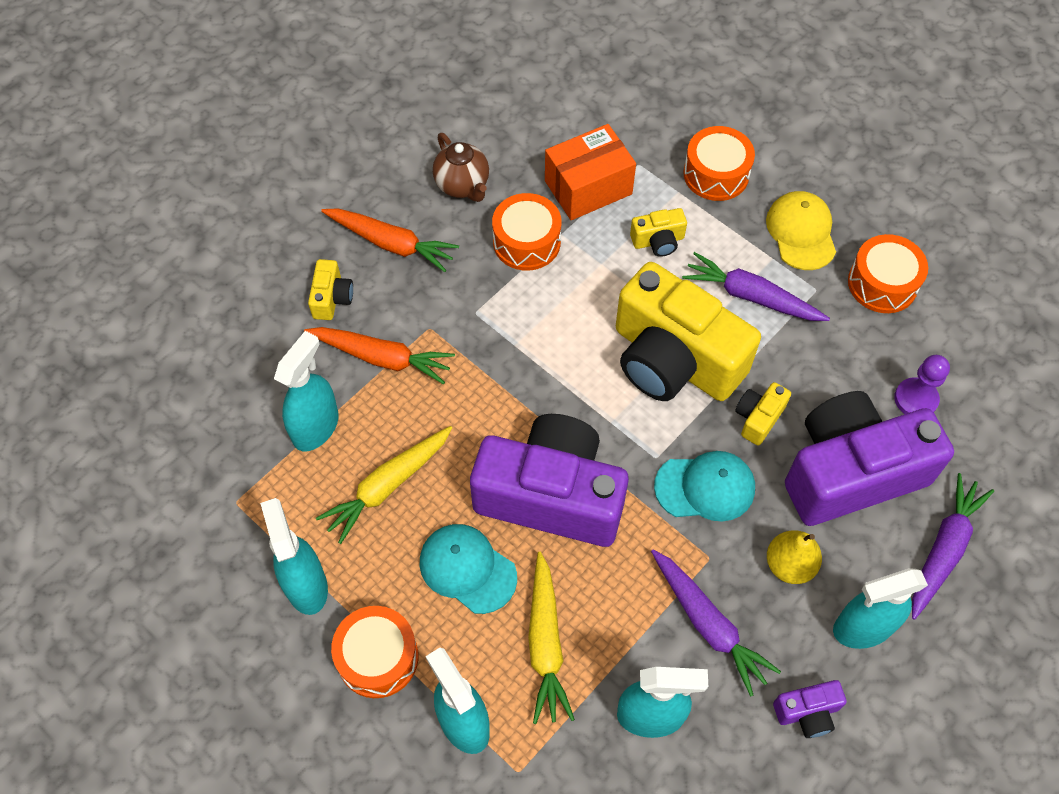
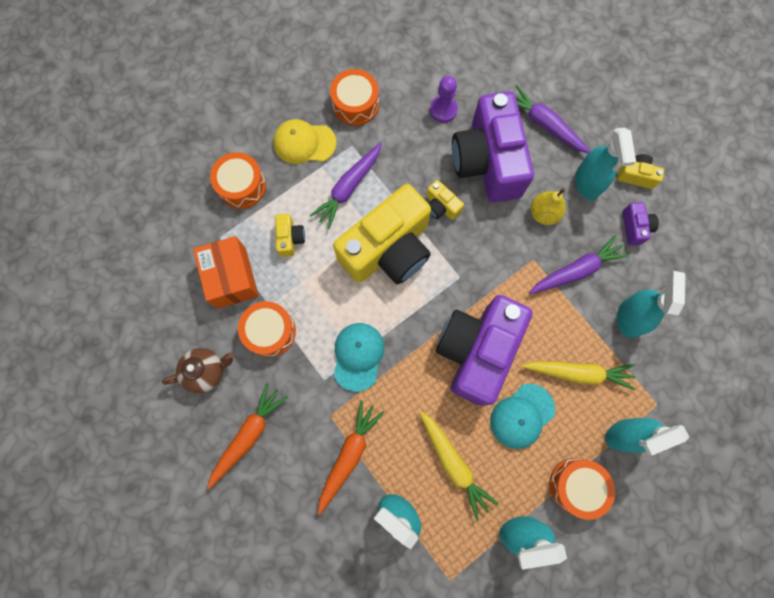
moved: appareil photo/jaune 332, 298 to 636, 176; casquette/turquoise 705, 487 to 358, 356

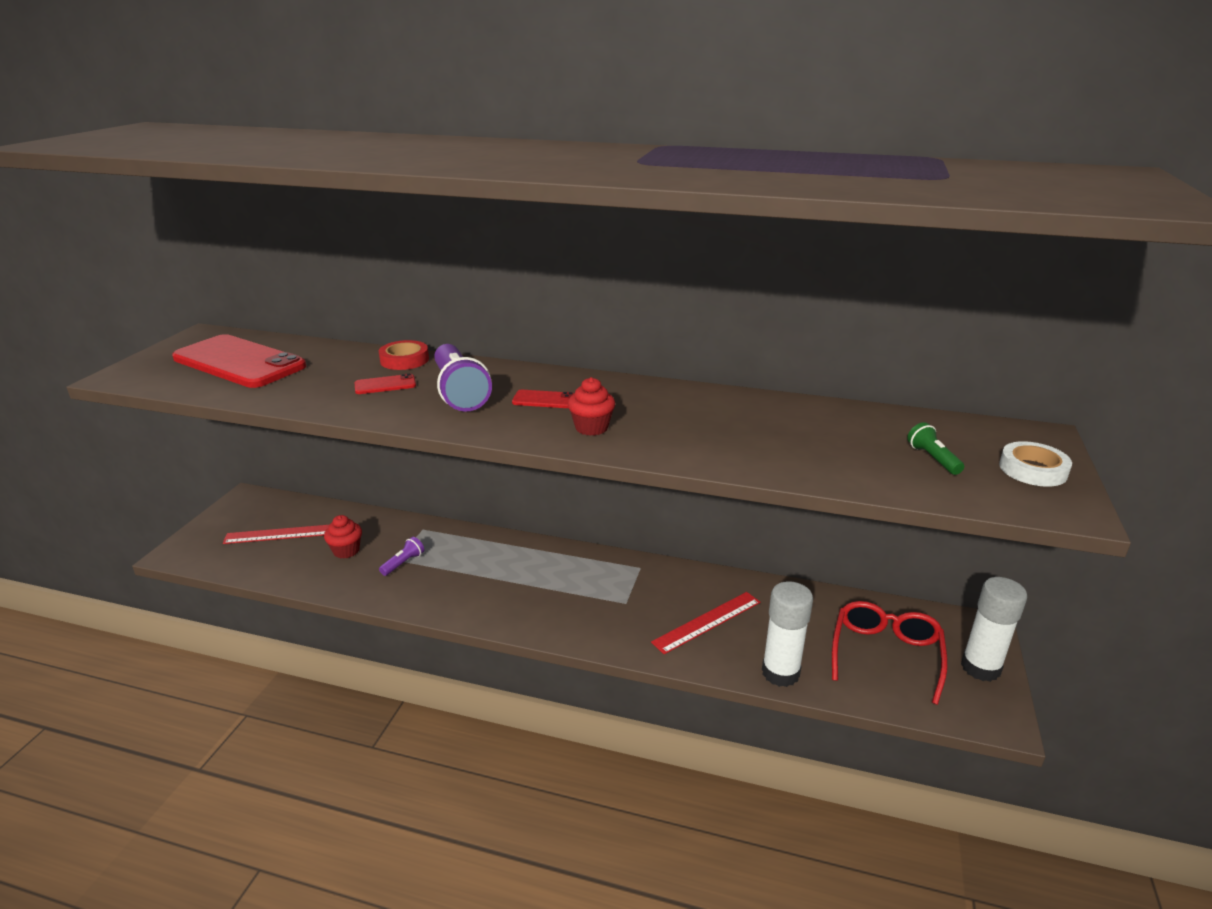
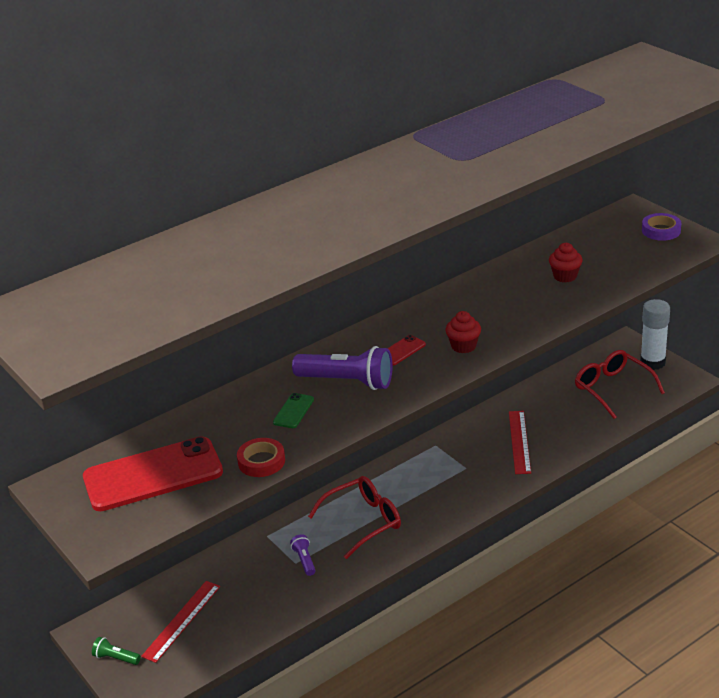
removed: bâton de colle/blanc 780, 673
added: lunettes/rouge 363, 522
moved: muffin/rouge 346, 551 to 565, 276; ruban adhésif/rouge 404, 360 to 261, 461; lampe de poche/vert 933, 459 to 116, 658
recoloured: téléphone/rouge 385, 385 to téléphone/vert 293, 411; ruban adhésif/blanc 1032, 470 to ruban adhésif/violet 661, 230

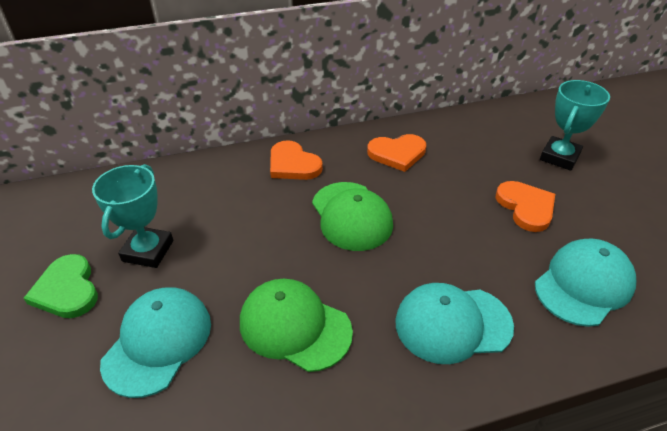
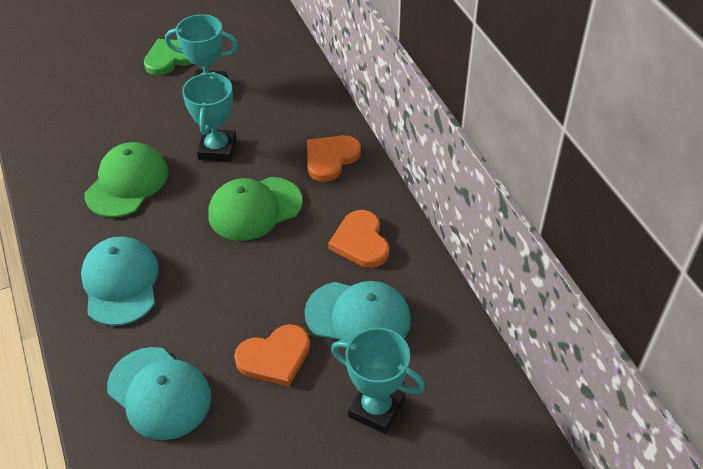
added: trophée/turquoise 217, 149
moved: casquette/turquoise 158, 342 to 358, 317

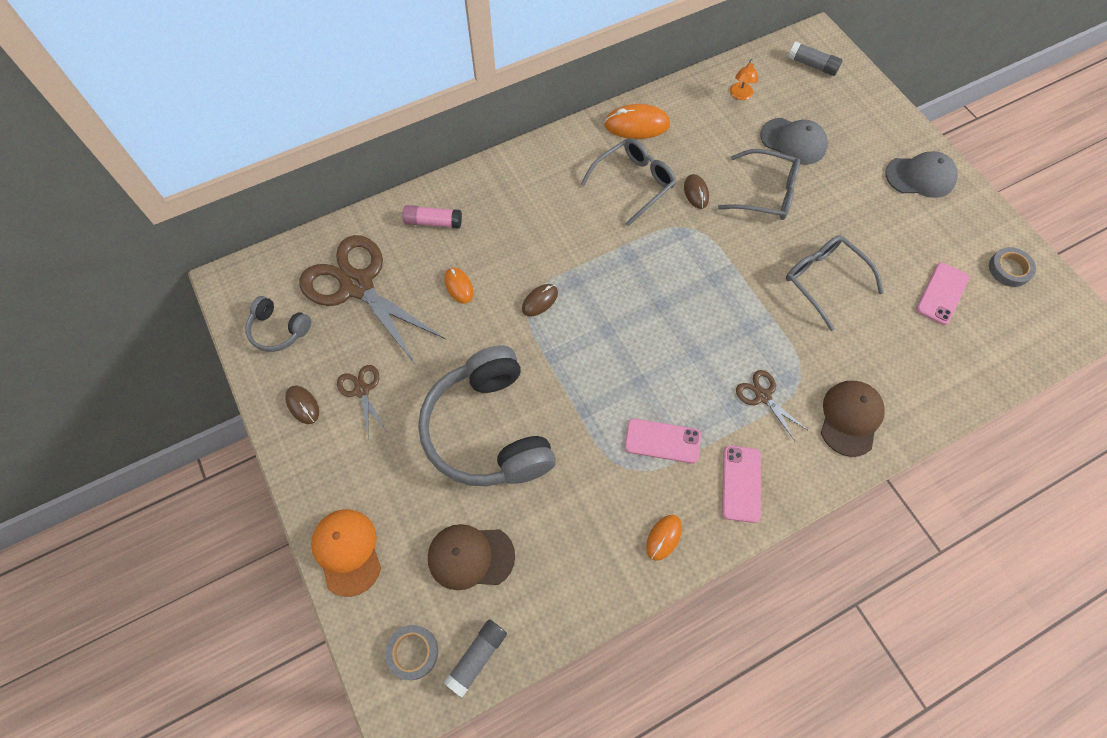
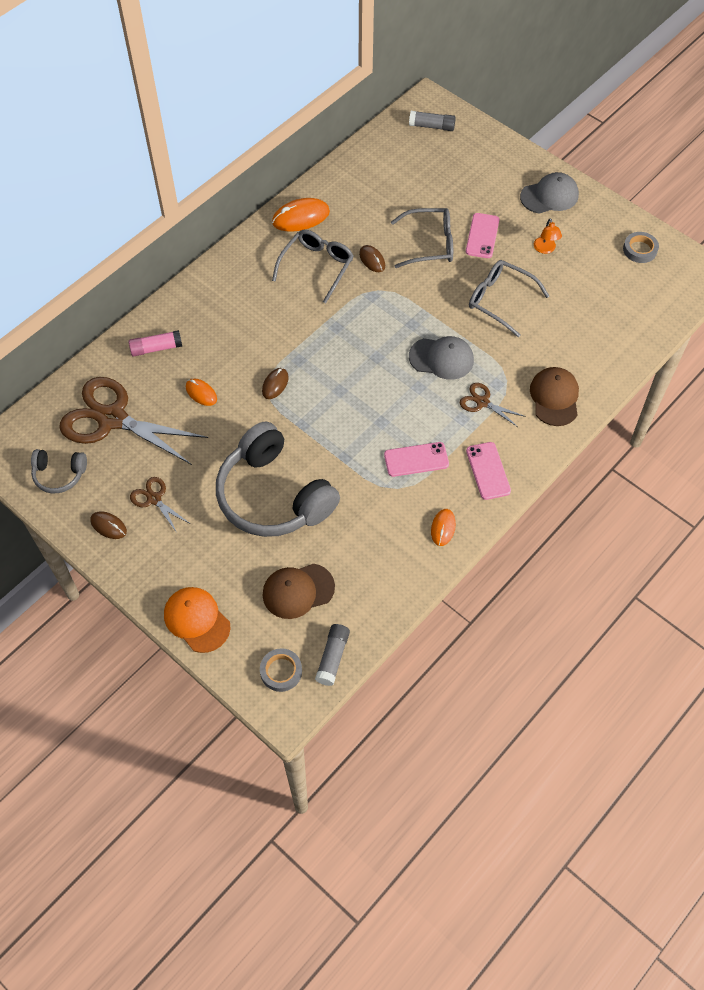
moved: lampe/orange 740, 95 to 545, 249; casquette/gris 793, 141 to 441, 358; téléphone/rose 942, 293 to 482, 236

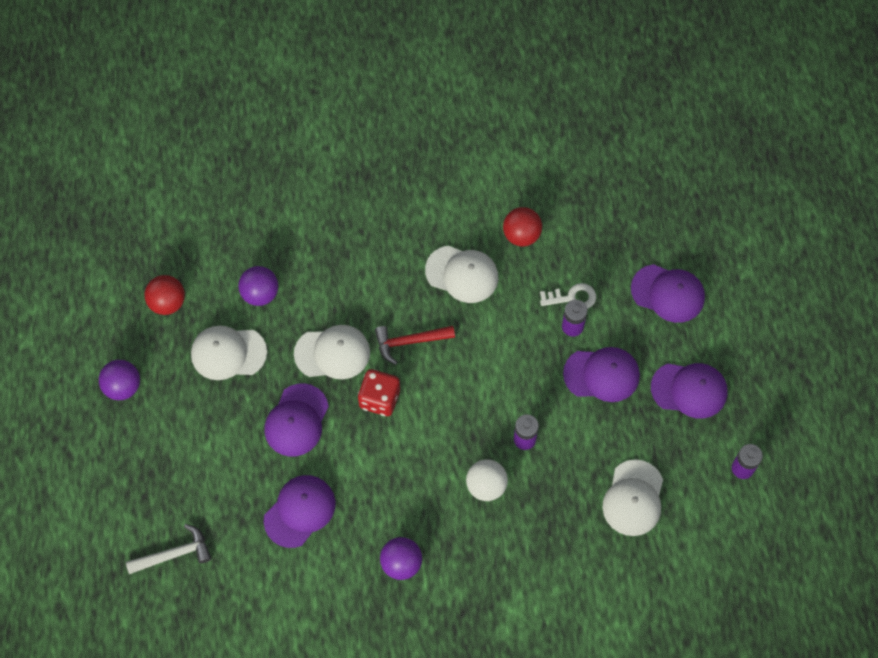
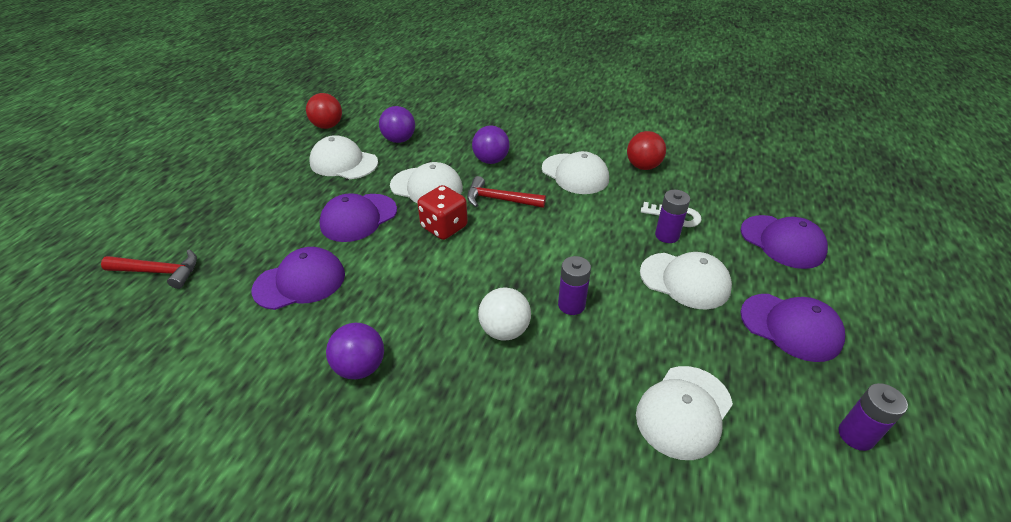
moved: balle/violet 123, 386 to 491, 160
recoloured: marteau/blanc 174, 554 to marteau/rouge 159, 272; casquette/violet 601, 374 to casquette/blanc 685, 280

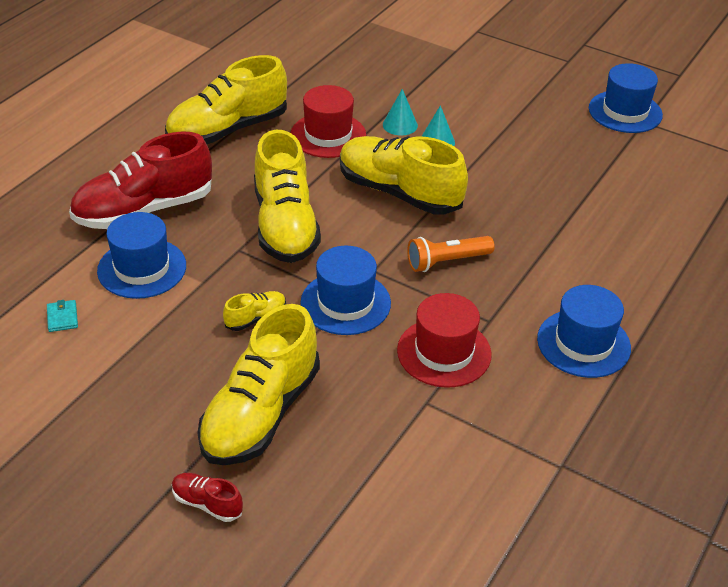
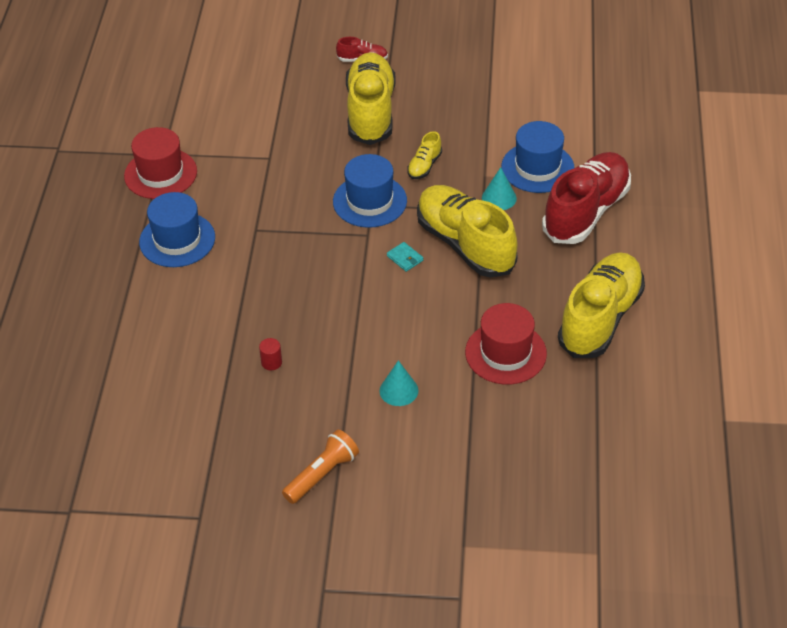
removed: chaussure/jaune 399, 192; chapeau/bleu 625, 112
added: cylindre/rouge 271, 362
moved: portefeuille/turquoise 62, 317 to 405, 258; cône/turquoise 400, 125 to 499, 198; chapeau/rouge 444, 352 to 160, 174; lampe de poche/orange 447, 261 to 321, 474

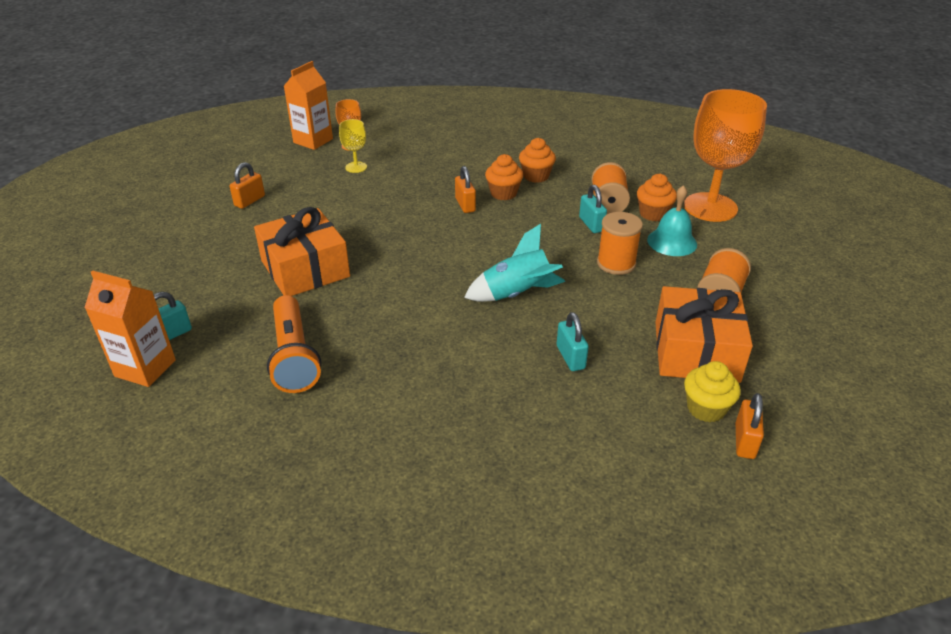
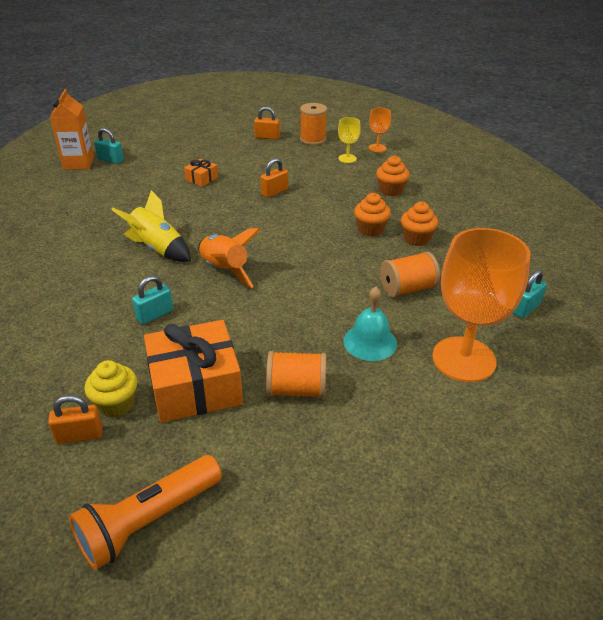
removed: brique de lait/orange 313, 141
added: fusée/jaune 157, 249
moved: lampe de poche/orange 294, 356 to 148, 521; cadenas/orange 465, 205 to 274, 192; cadenas/turquoise 591, 224 to 525, 308; bobine/orange 616, 263 to 313, 139; muffin/orange 653, 214 to 390, 190
recoloured: fusée/turquoise 517, 294 to fusée/orange 224, 270
resized: cadeau/orange 305, 269 = 201, 179 x0.45

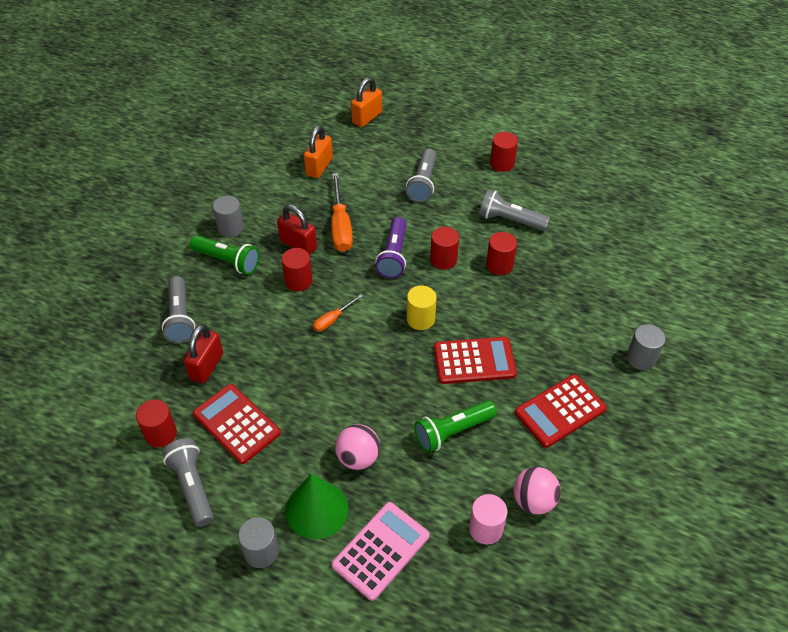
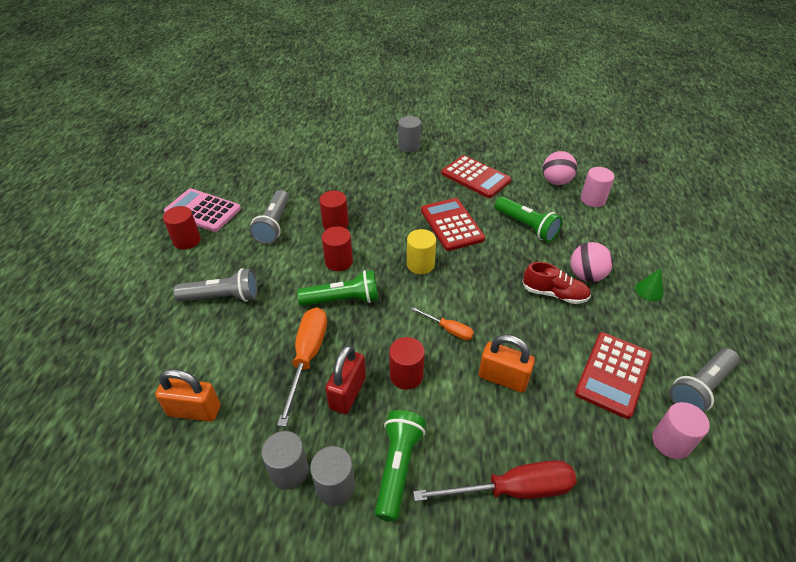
removed: cadenas/rouge 206, 366
added: chaussure/rouge 554, 294
moved: cylindre/gris 261, 551 to 289, 471; calculatrice/rose 381, 550 to 203, 210; cadenas/orange 367, 118 to 503, 378
replaced: lampe de poche/gris 180, 318 to tournevis/rouge 512, 490
recoloured: cylindre/rouge 161, 434 to cylindre/rose 671, 442; lampe de poche/violet 394, 256 to lampe de poche/vert 343, 299
turned: tournevis/orange 340, 226 = 307, 357 60 degrees counterclockwise
resized: cône/vert 316, 509 = 649, 290 x0.49

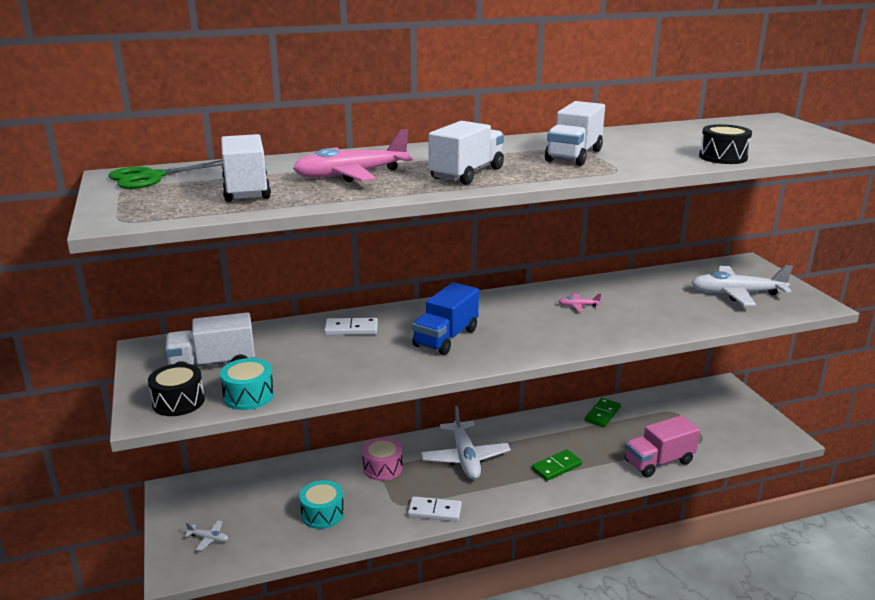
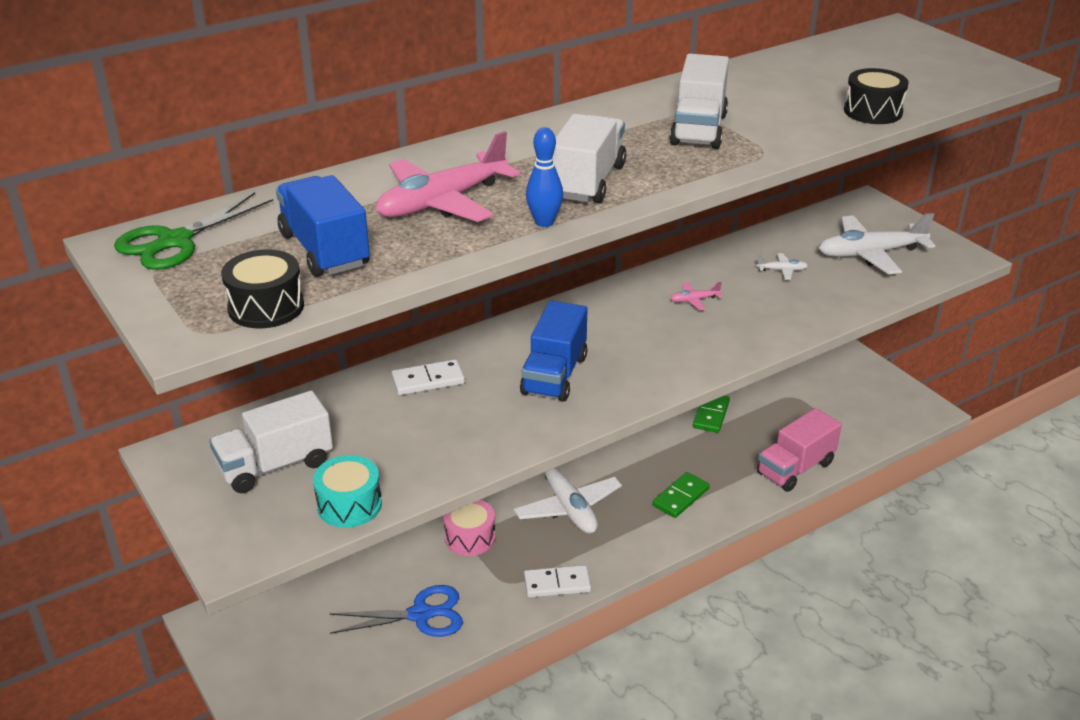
added: quille/bleu 544, 222
moved: tambour/noir 178, 402 to 266, 307; avion/blanc 209, 538 to 782, 270
replaced: tambour/turquoise 322, 514 to ciseaux/bleu 420, 615
recoloured: camion/blanc 246, 190 to camion/bleu 324, 250

